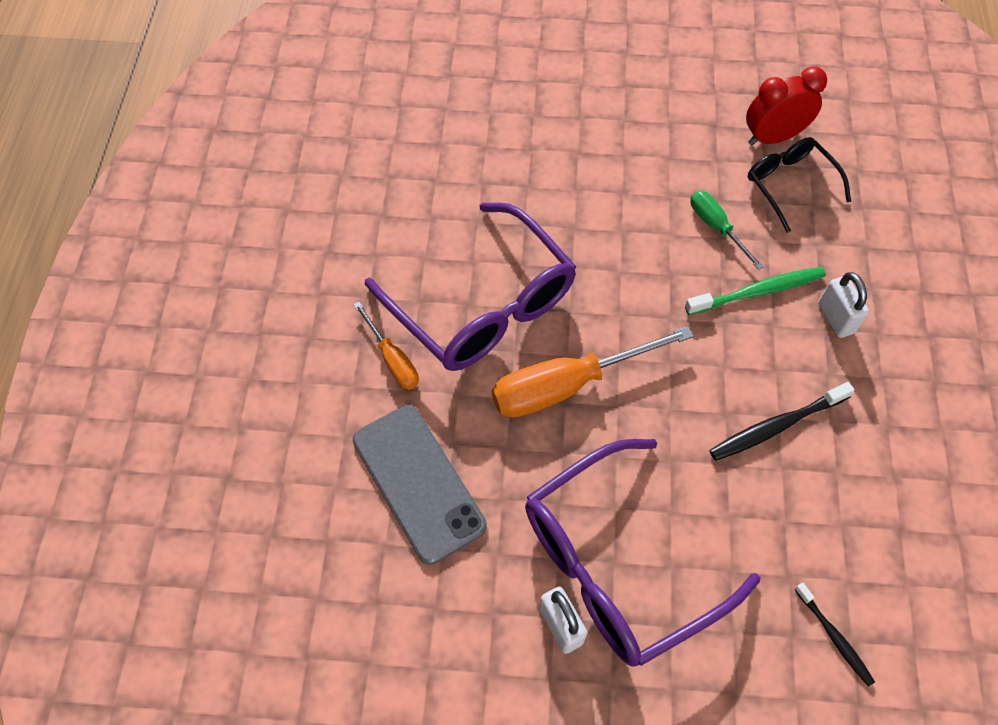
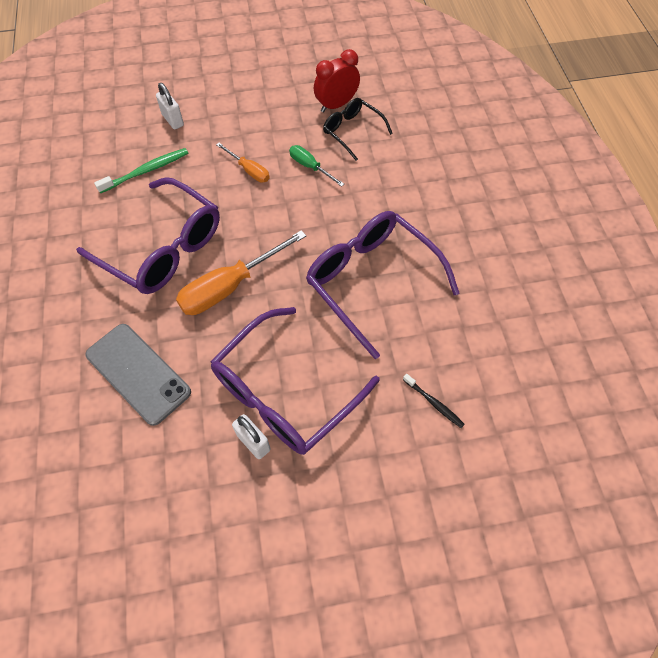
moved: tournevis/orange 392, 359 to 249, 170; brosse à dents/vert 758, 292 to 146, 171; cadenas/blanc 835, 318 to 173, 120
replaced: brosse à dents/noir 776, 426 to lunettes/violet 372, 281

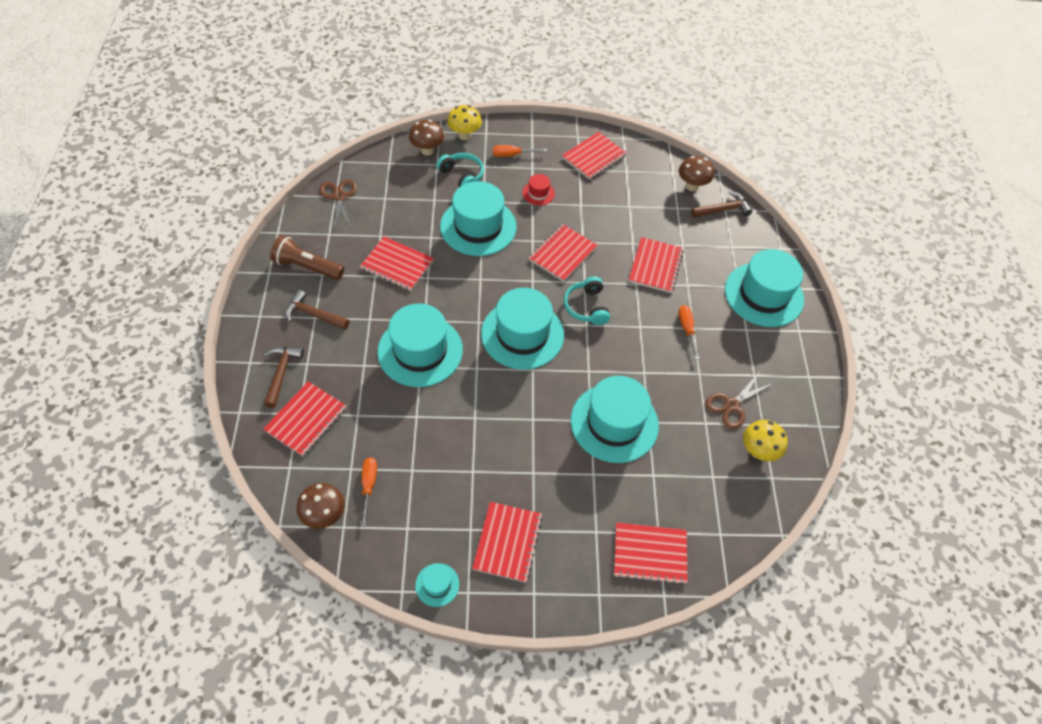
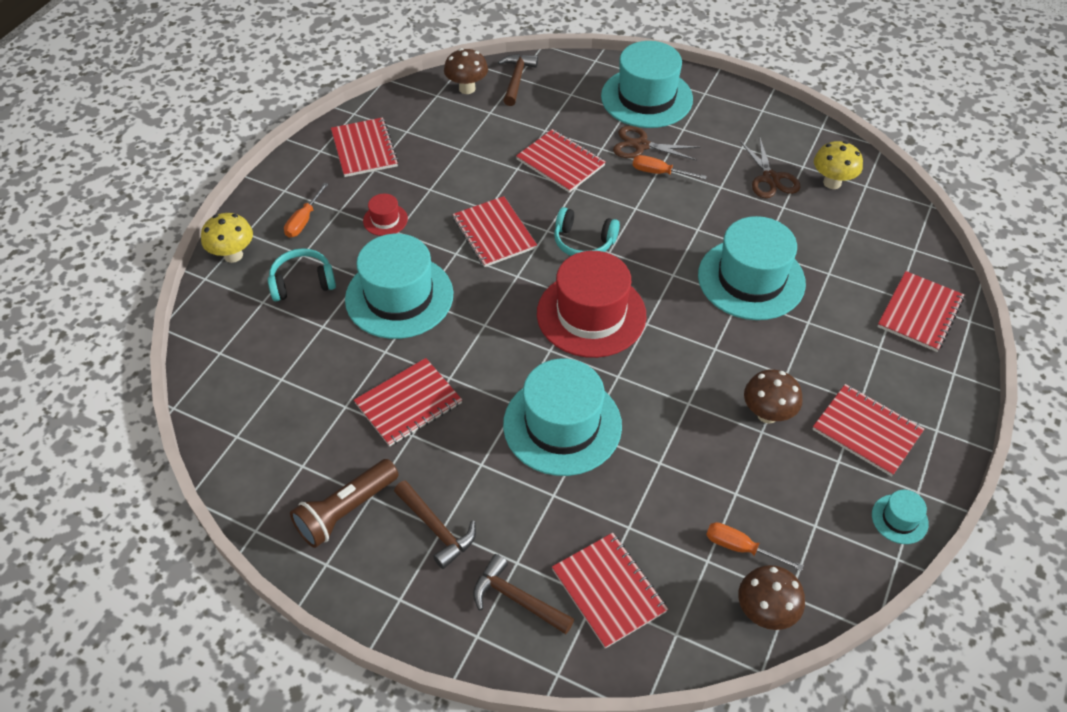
moved: ciseaux/marron 339, 197 to 641, 145; champignon/marron 427, 150 to 767, 414
recoloured: chapeau/turquoise 522, 334 to chapeau/rouge 591, 314
turned: marteau/marron 313, 314 = 436, 528 90 degrees counterclockwise

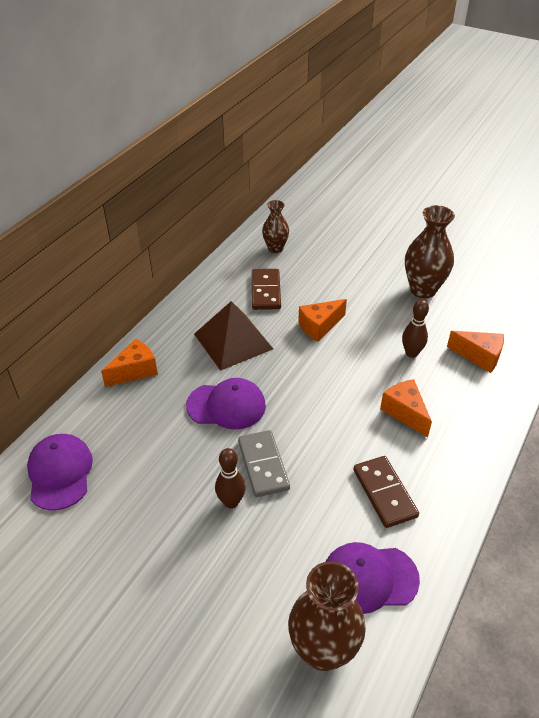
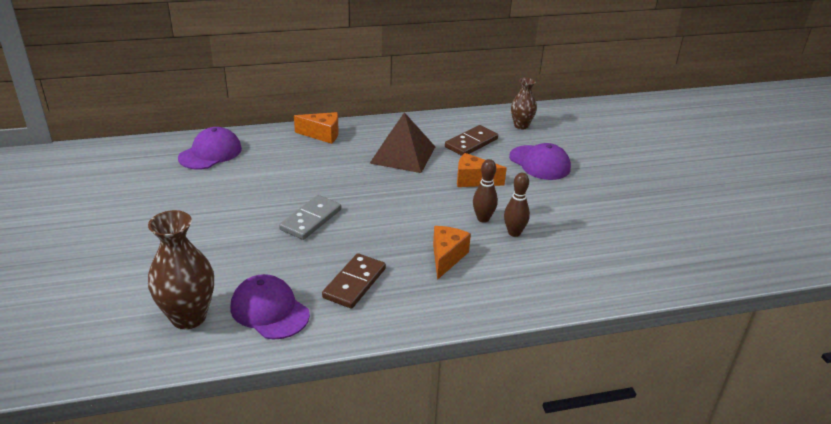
removed: vase/marron 423, 289; fromage/orange 479, 356
moved: casquette/violet 226, 406 to 539, 163; quille/marron 231, 502 to 483, 219

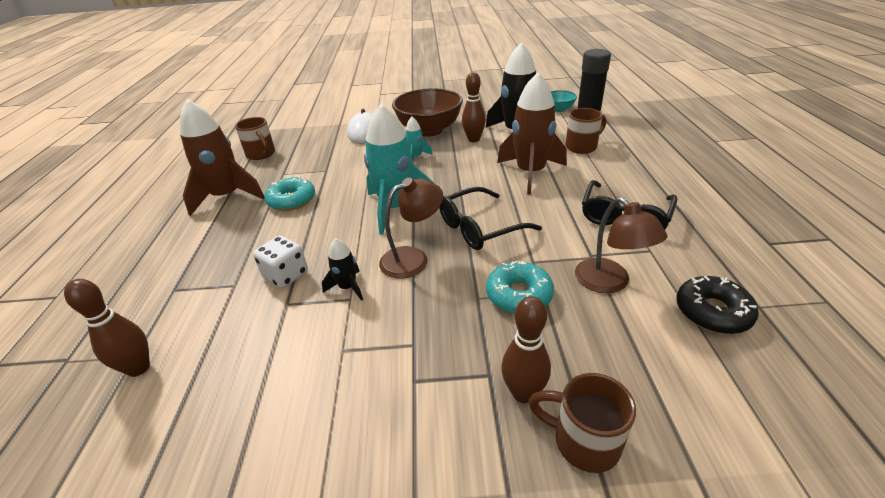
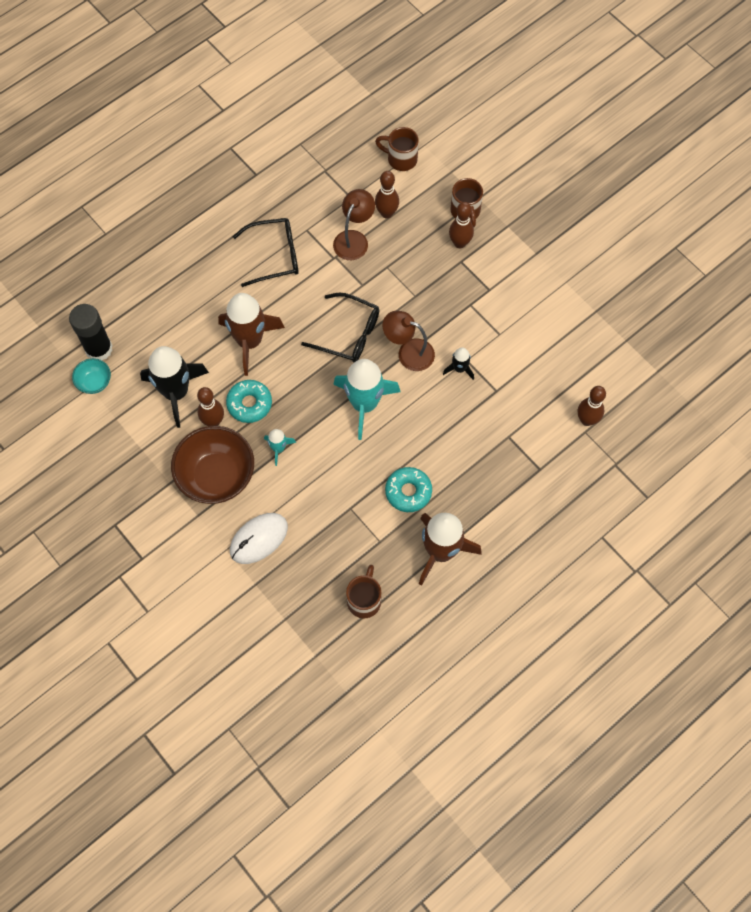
removed: dé/blanc 286, 275; beignet/noir 712, 312
added: quille/marron 386, 213
moved: beignet/turquoise 519, 295 to 249, 404; tasse/marron 582, 147 to 400, 159

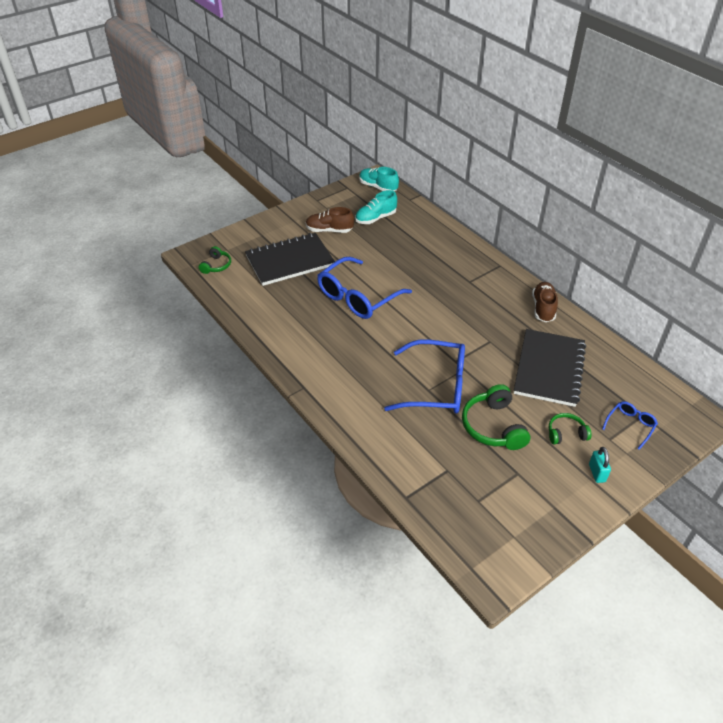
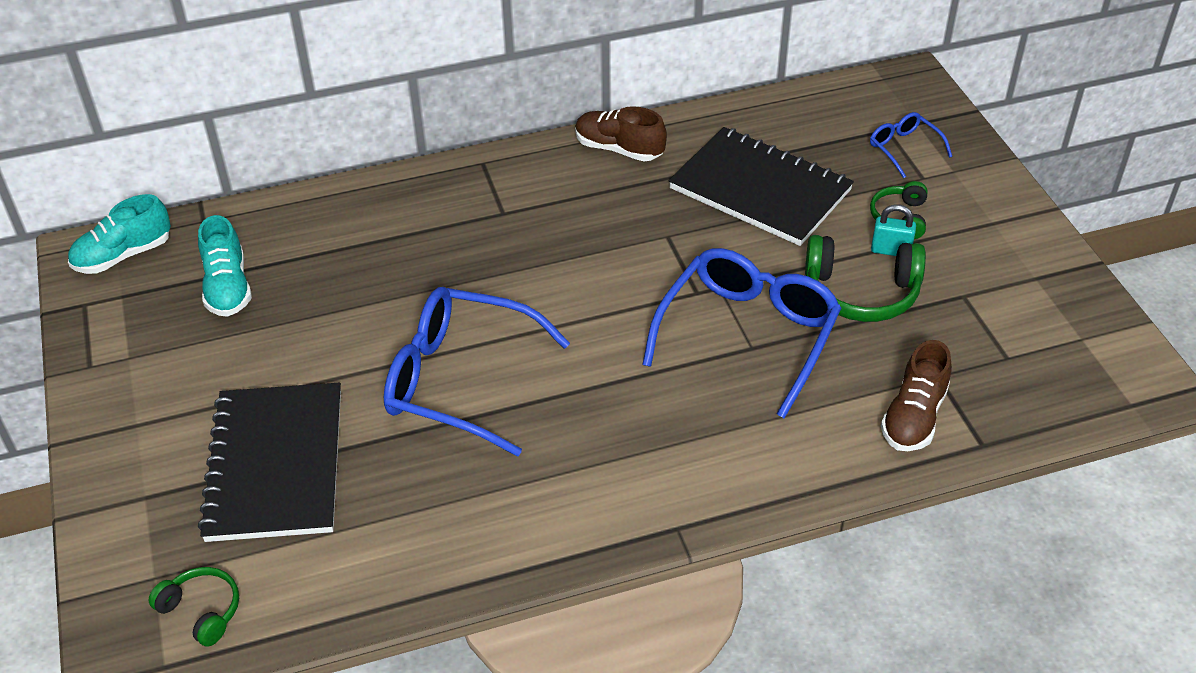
moved: chaussure/marron 329, 230 to 913, 417; cadenas/turquoise 597, 473 to 890, 250
turned: lunettes/bleu 357, 297 = 459, 380 135 degrees clockwise

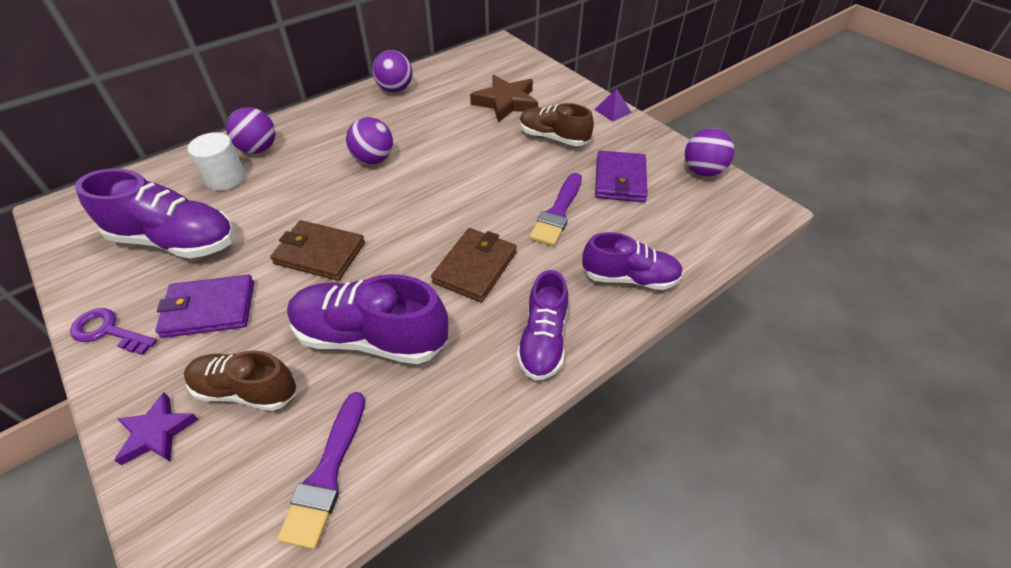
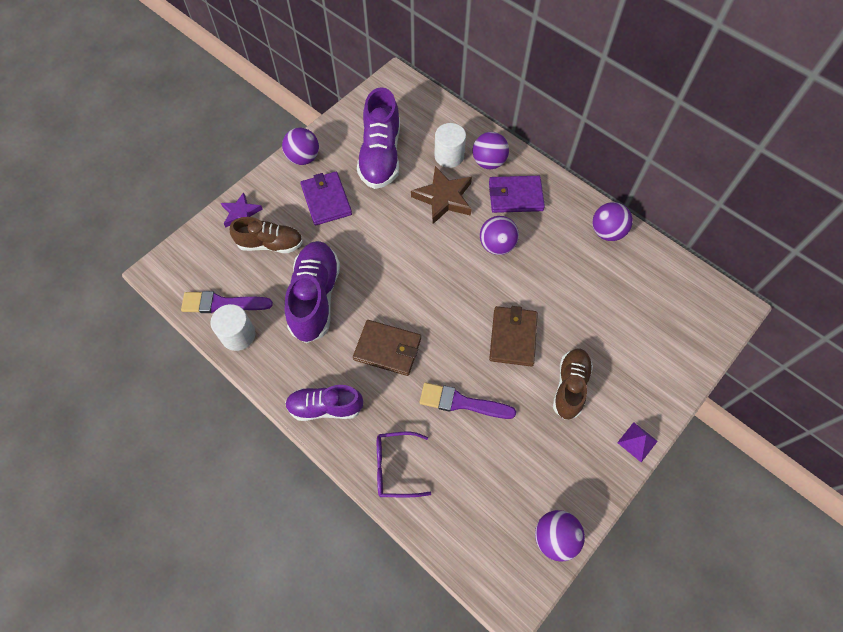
added: cylindre/blanc 238, 335
moved: portefeuille/marron 319, 253 to 513, 337; étoile/marron 506, 102 to 443, 198; portefeuille/violet 620, 180 to 515, 196
replaced: clé/violet 108, 331 to balle/violet 303, 158; chaussure/violet 629, 278 to lunettes/violet 395, 467
turned: chaussure/marron 246, 390 = 270, 244 90 degrees clockwise

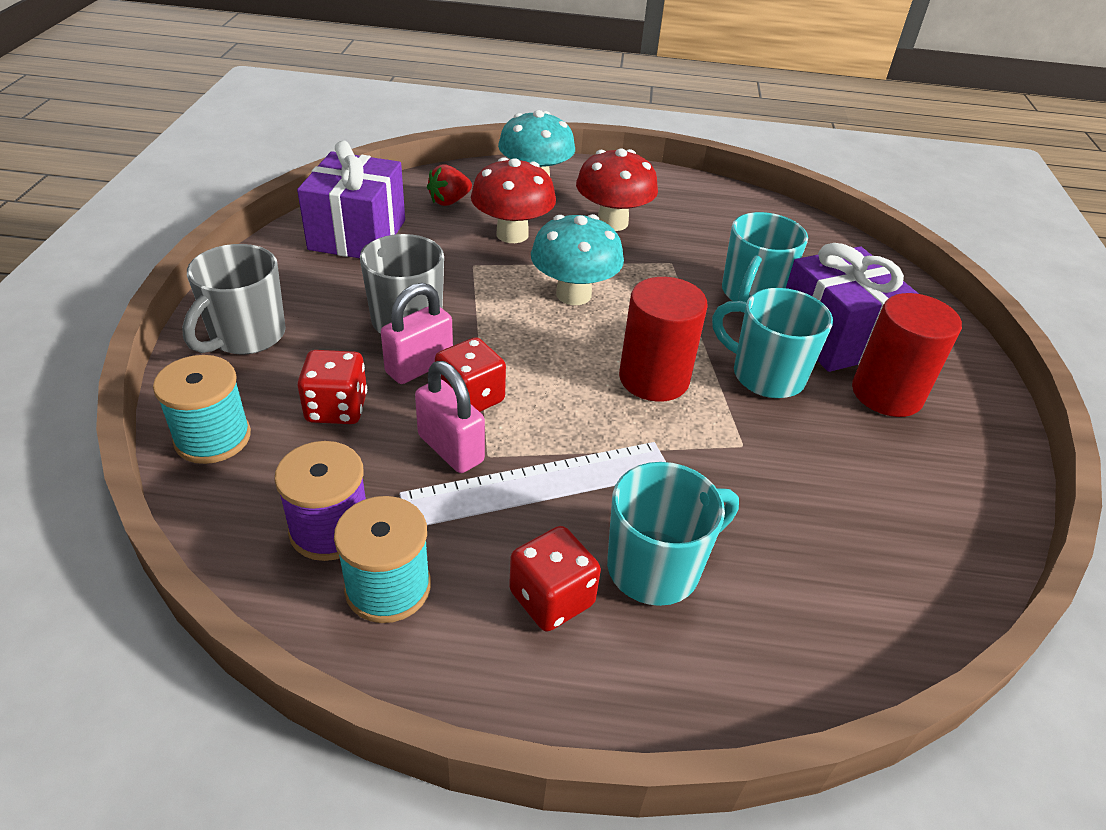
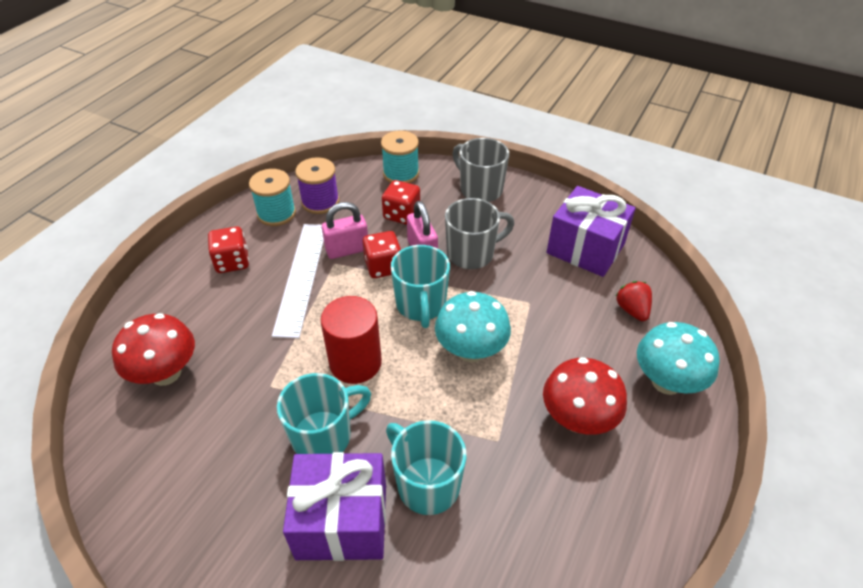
removed: cylindre/rouge 887, 394
moved: champignon/rouge 512, 234 to 166, 373; tasse/turquoise 656, 568 to 421, 305

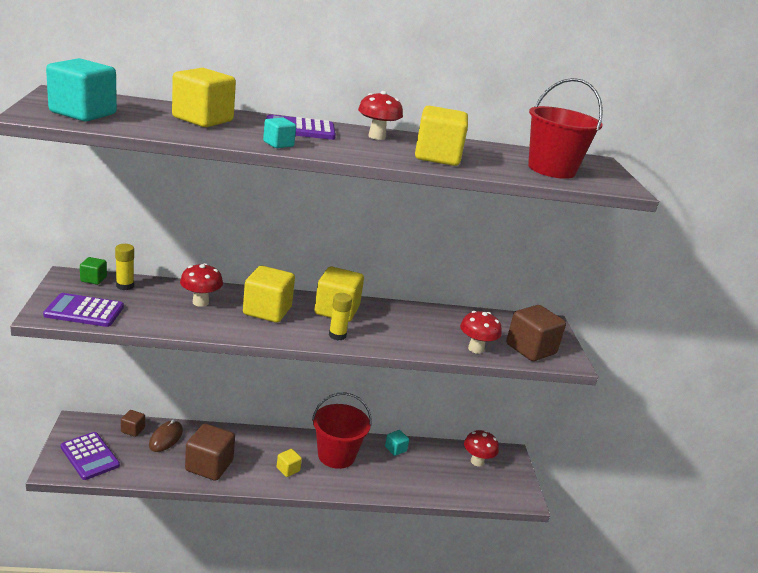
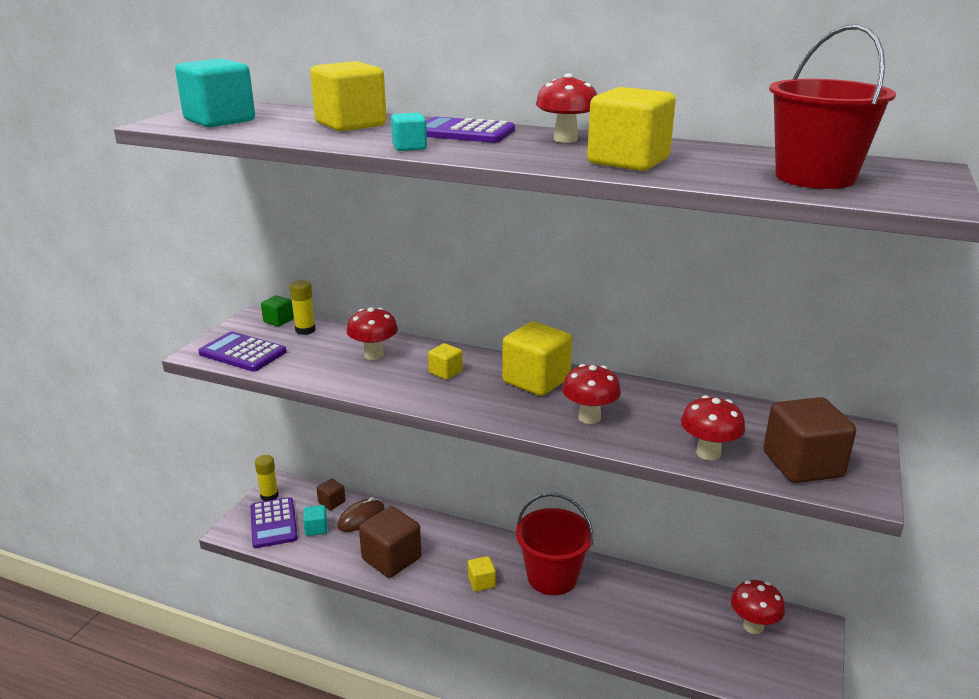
added: champignon/rouge 589, 417
moved: bâton de colle/jaune 337, 335 to 269, 496; cube/turquoise 395, 449 to 316, 529
resized: cube/jaune 267, 311 = 445, 372 x0.50

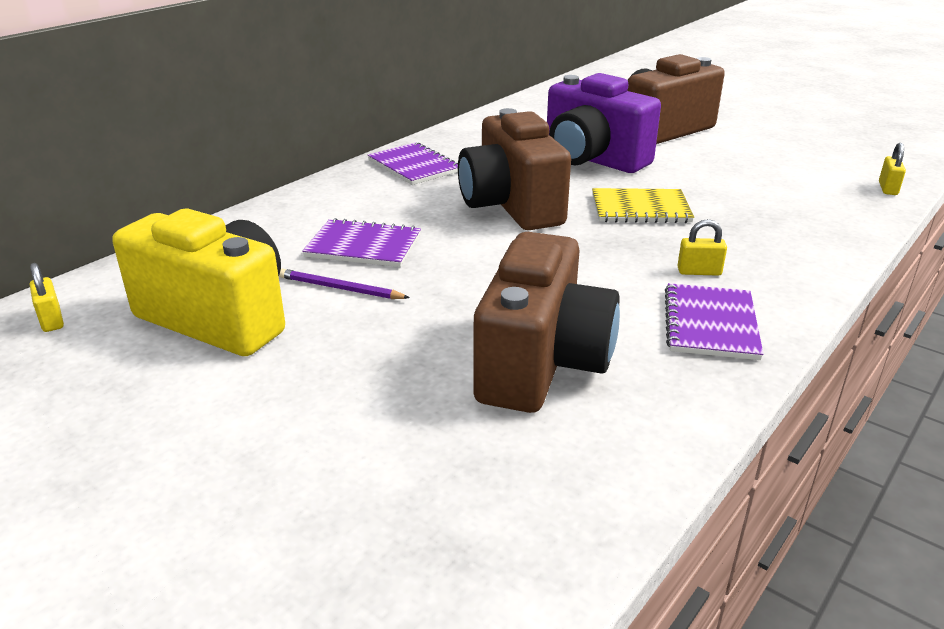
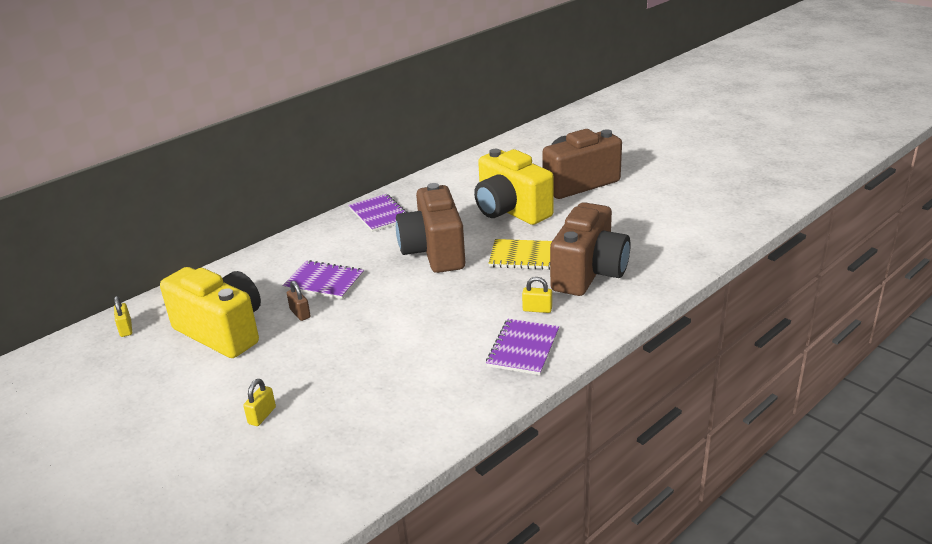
moved: appareil photo/marron 541, 364 to 589, 273; cadenas/jaune 888, 188 to 262, 415
replaced: crayon/violet 340, 288 to cadenas/marron 300, 313
recoloured: appareil photo/violet 592, 159 to appareil photo/jaune 510, 211

